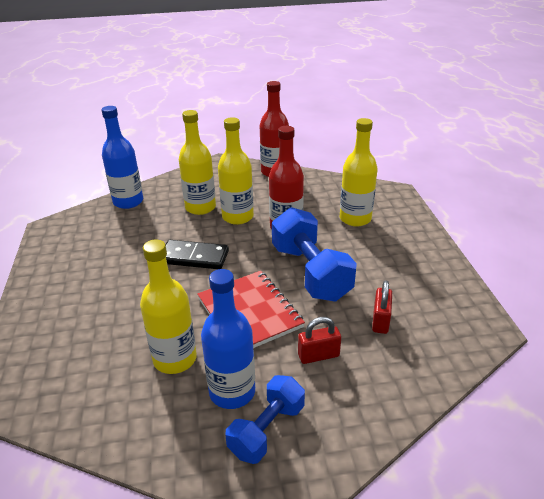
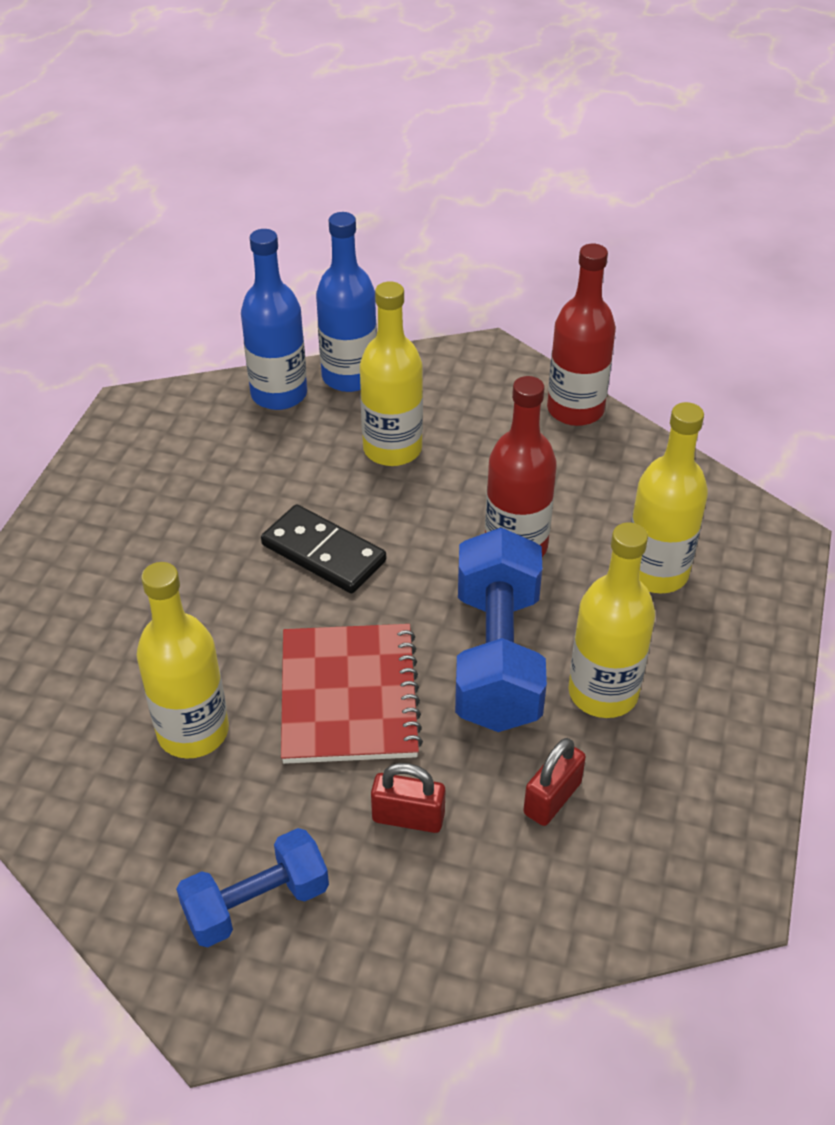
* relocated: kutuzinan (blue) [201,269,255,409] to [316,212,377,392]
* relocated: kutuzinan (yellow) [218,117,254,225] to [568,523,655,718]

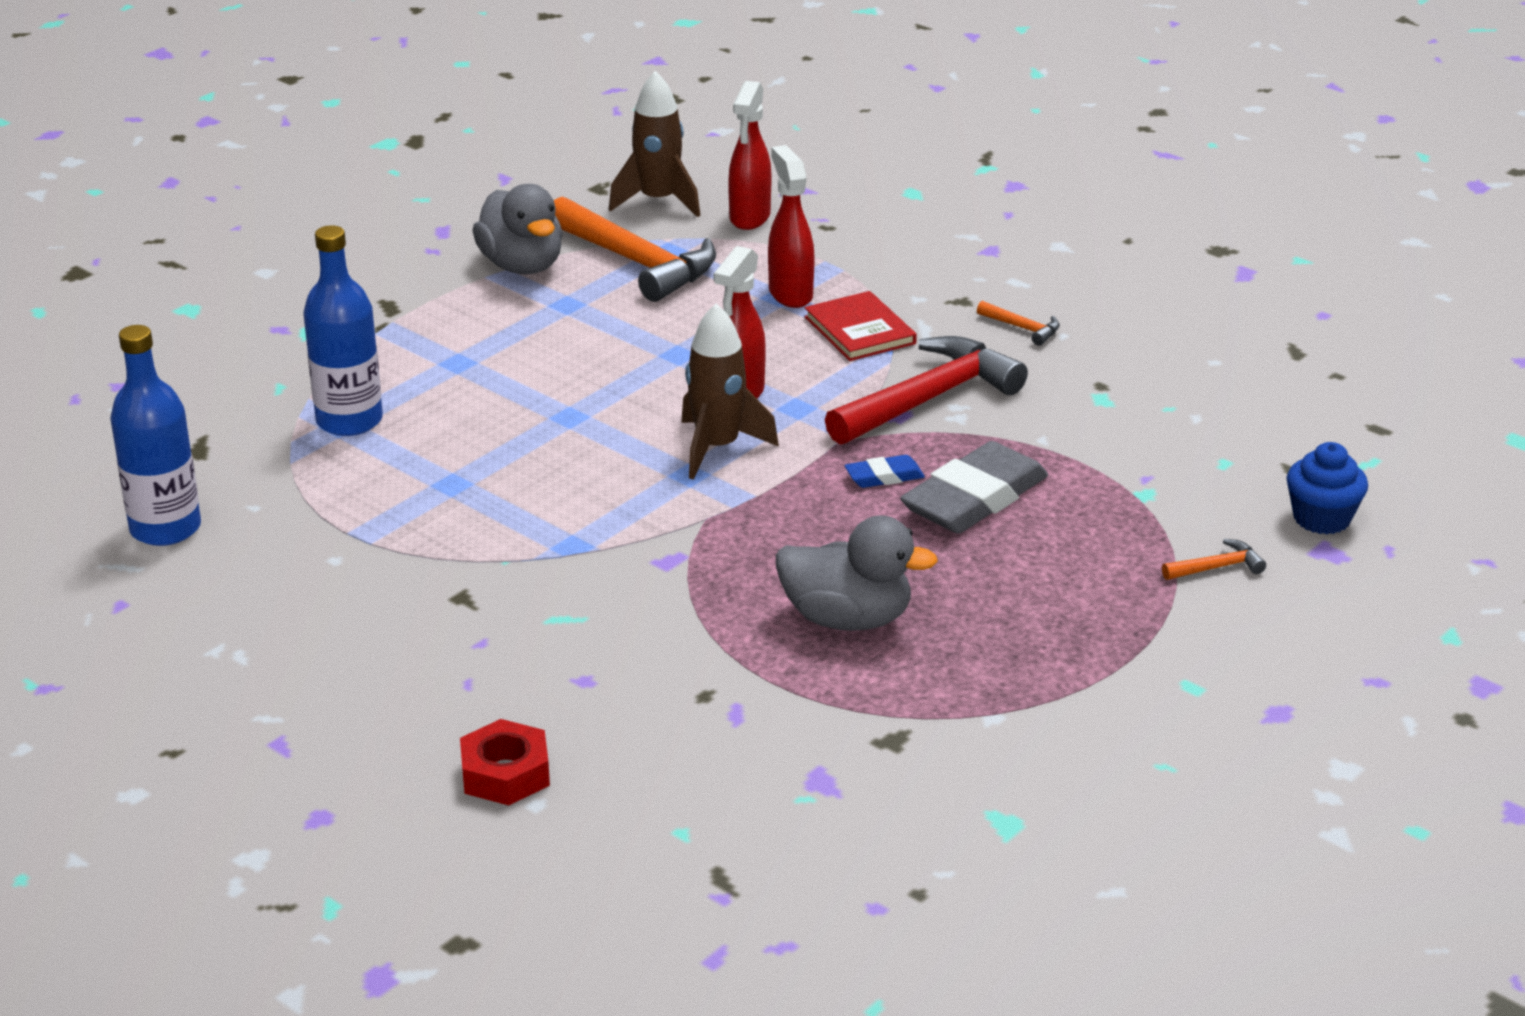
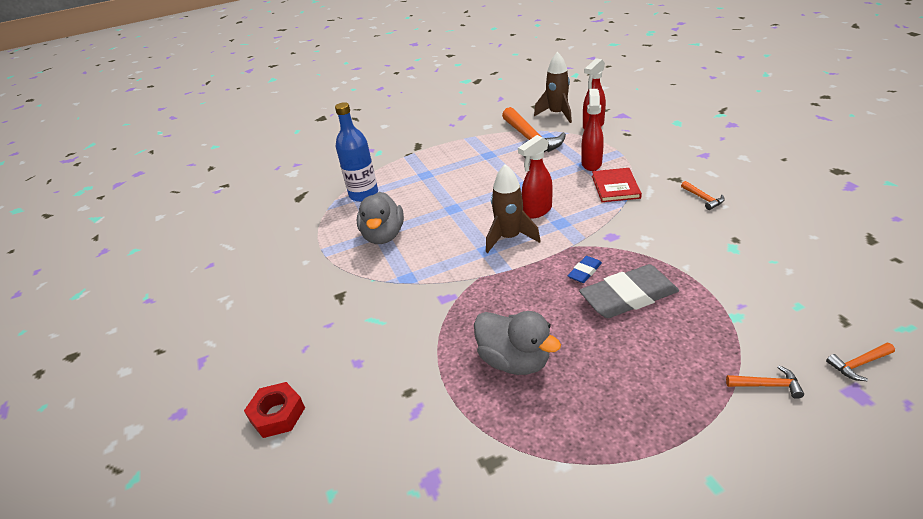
* missing: kutuzinan (blue) [110,325,201,546]
* relocated: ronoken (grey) [472,184,563,274] to [357,192,404,244]
* missing: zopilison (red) [825,336,1028,445]
* spun: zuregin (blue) [845,455,925,488] = [568,256,602,283] 60 degrees counterclockwise
* exchanged: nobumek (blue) [1286,442,1368,534] to zopilison (orange) [826,343,895,381]

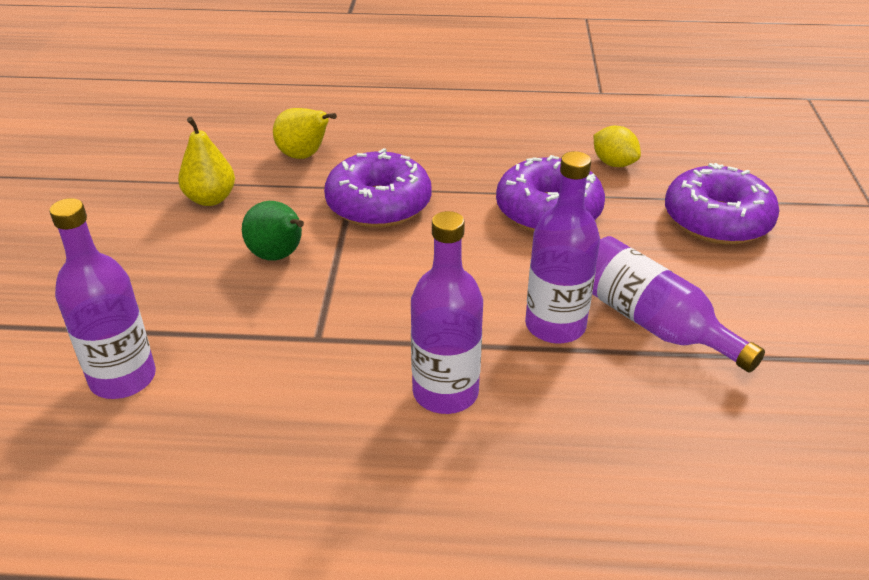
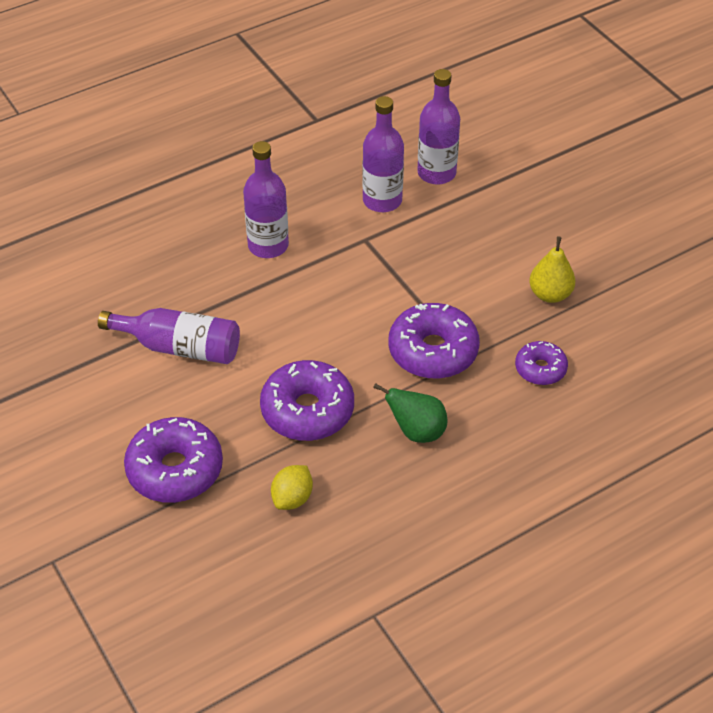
* relocated: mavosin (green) [242,201,304,261] to [373,383,447,443]
* exchanged: mavosin (yellow) [273,108,337,159] to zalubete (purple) [515,341,568,385]
* relocated: kutuzinan (purple) [525,151,600,344] to [362,96,404,212]
* spun: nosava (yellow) [593,126,641,167] = [271,465,313,510] 75 degrees counterclockwise

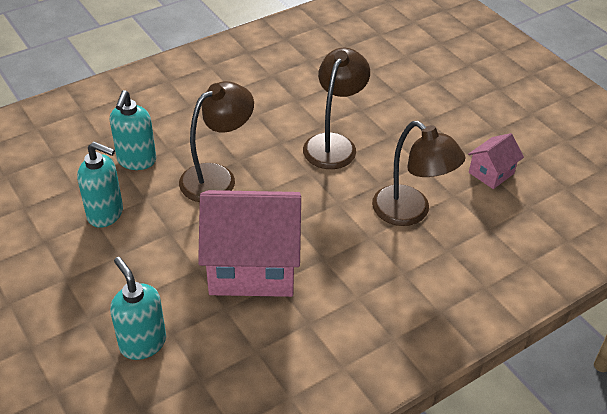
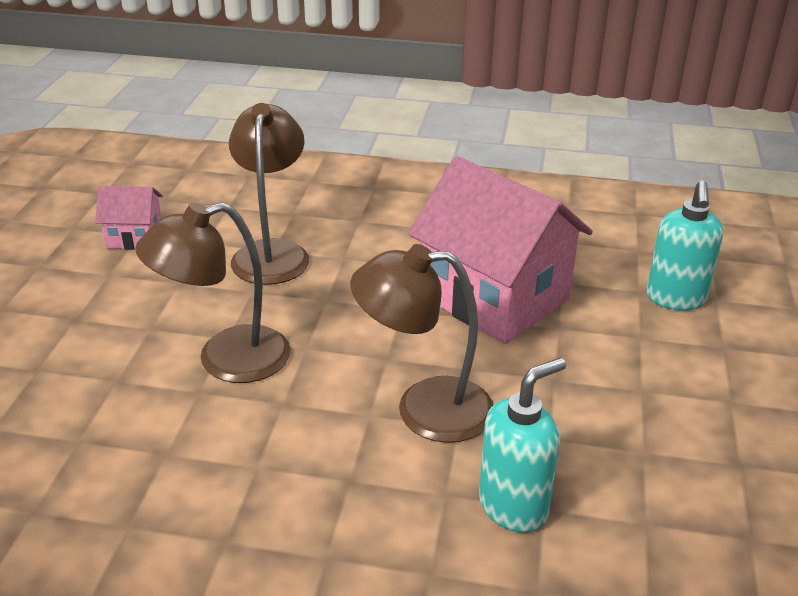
* missing: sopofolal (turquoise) [77,142,123,228]

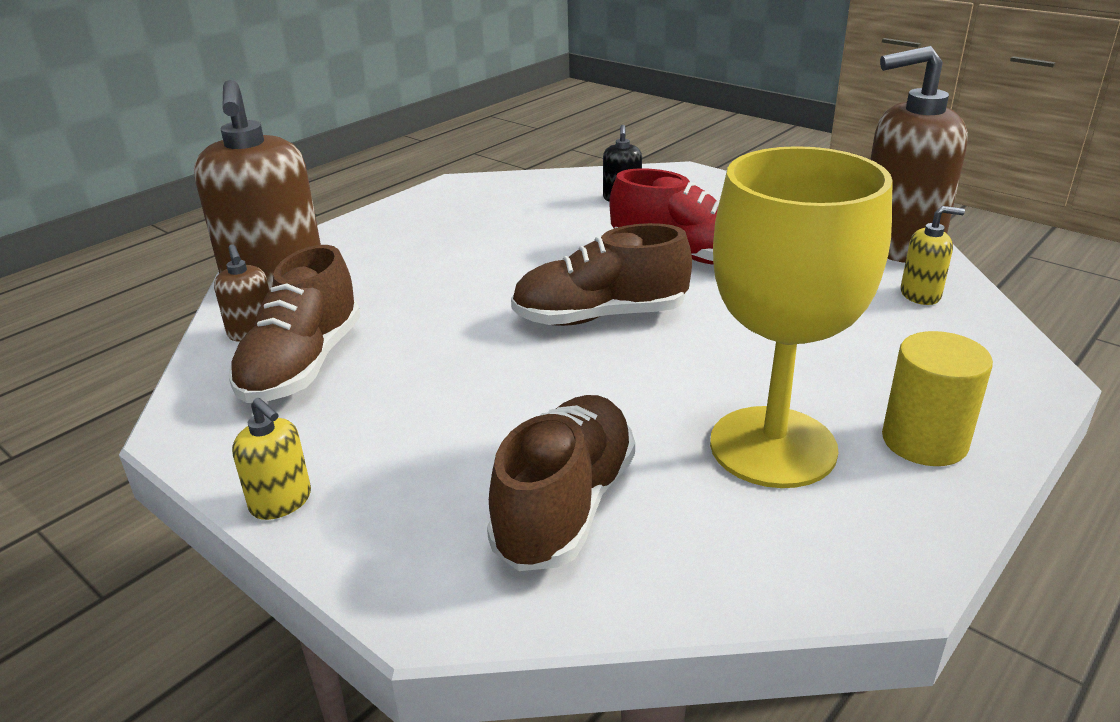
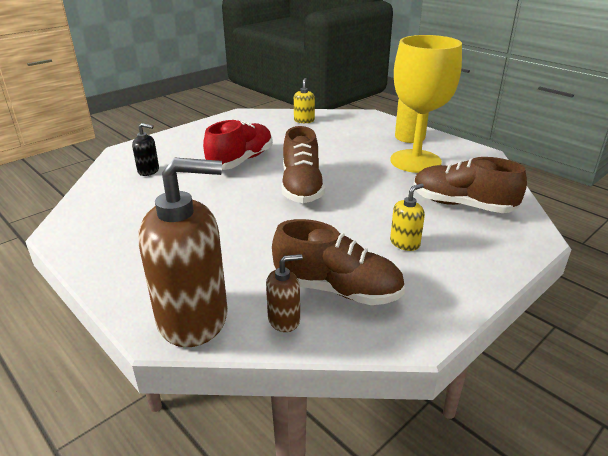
* relocated: sopofolal (yellow) [232,398,311,520] to [390,183,425,251]
* missing: sopofolal (brown) [870,46,968,263]

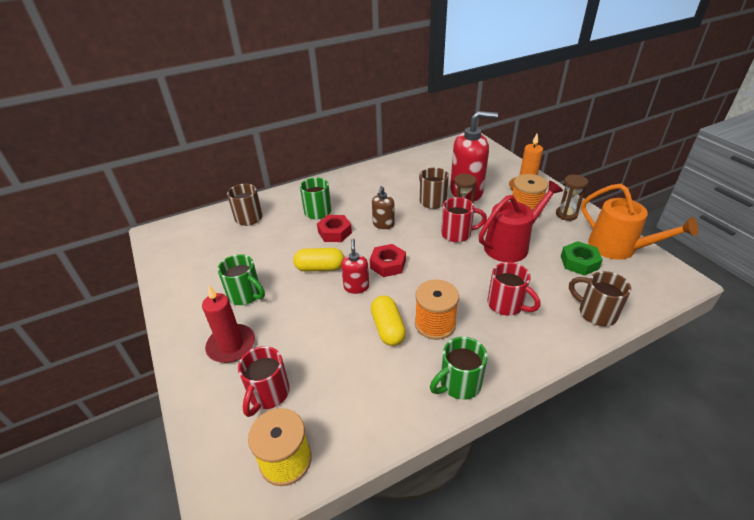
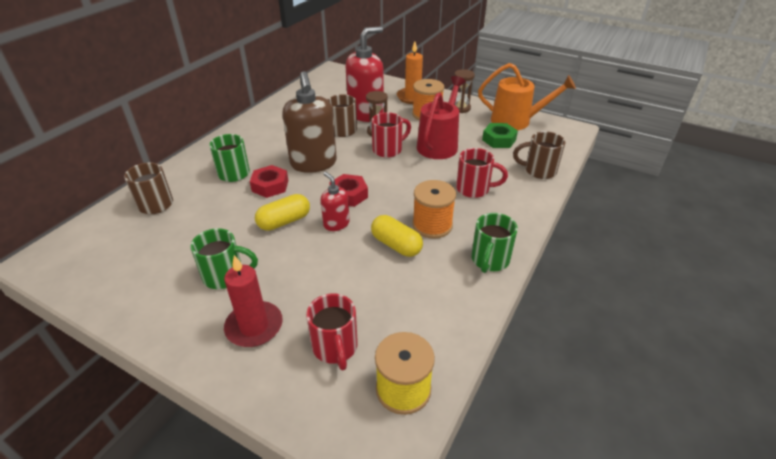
* size: sopofolal (brown) [372,186,395,229] = [282,71,337,173] x1.97

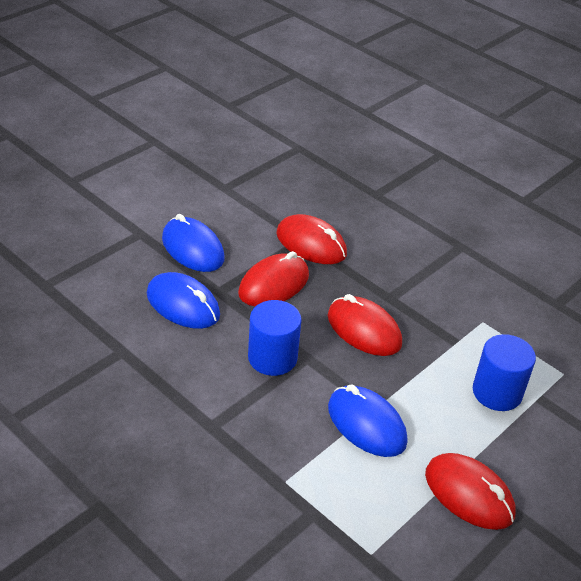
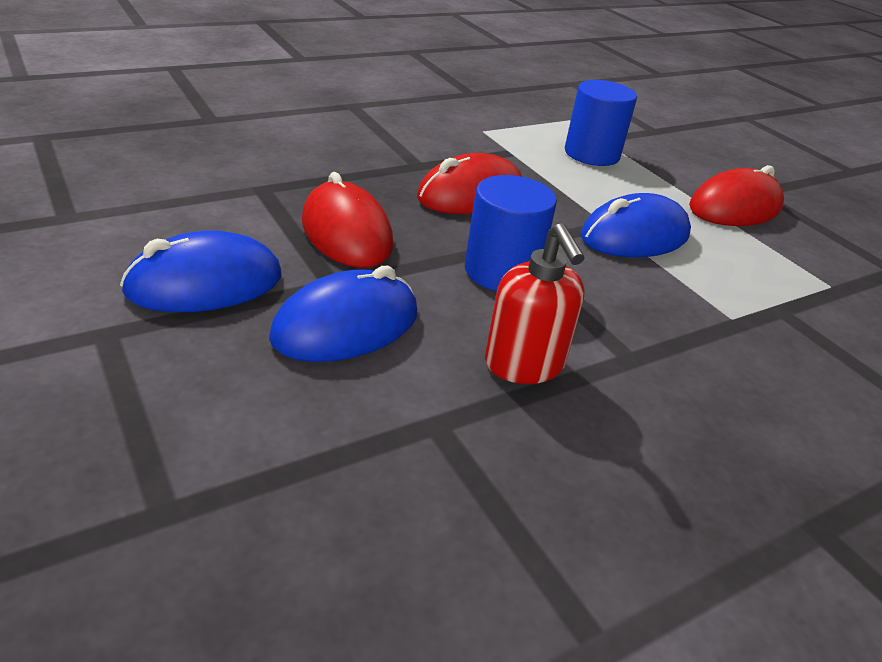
* missing: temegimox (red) [276,214,347,264]
* appeared: sopofolal (red) [485,223,585,384]

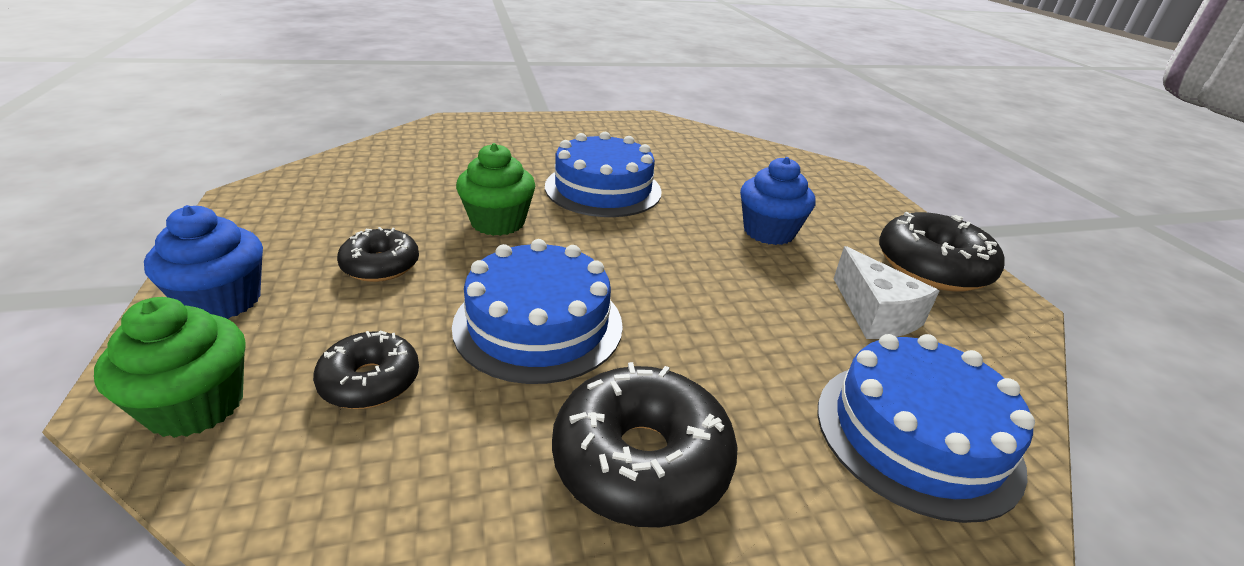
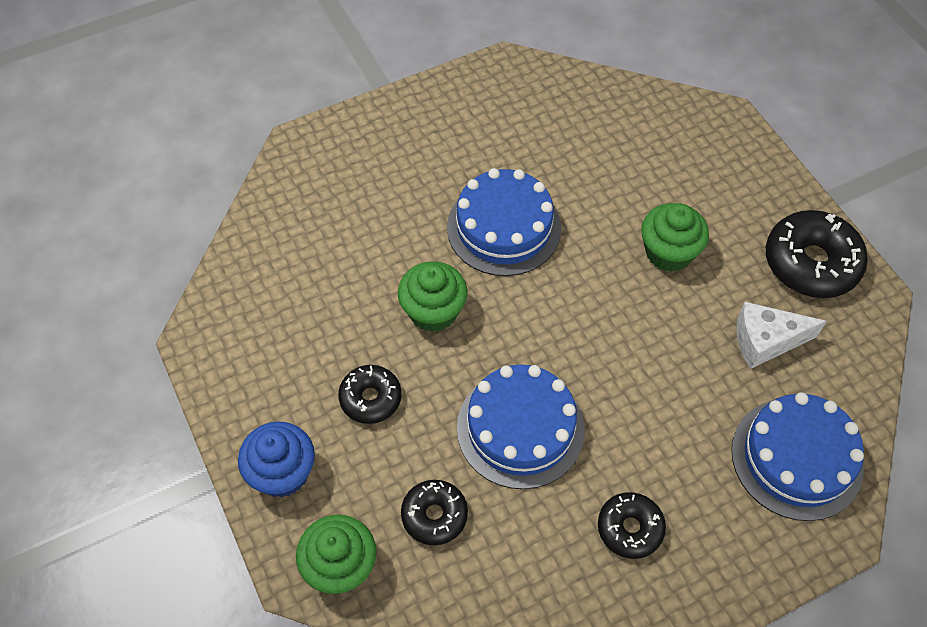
* size: zalubete (black) [552,362,738,527] = [598,492,666,559] x0.59
* colour: nobumek (blue) [740,157,816,245] to nobumek (green) [641,203,709,272]
* spun: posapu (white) [834,246,939,339] = [736,302,827,369] 120 degrees clockwise

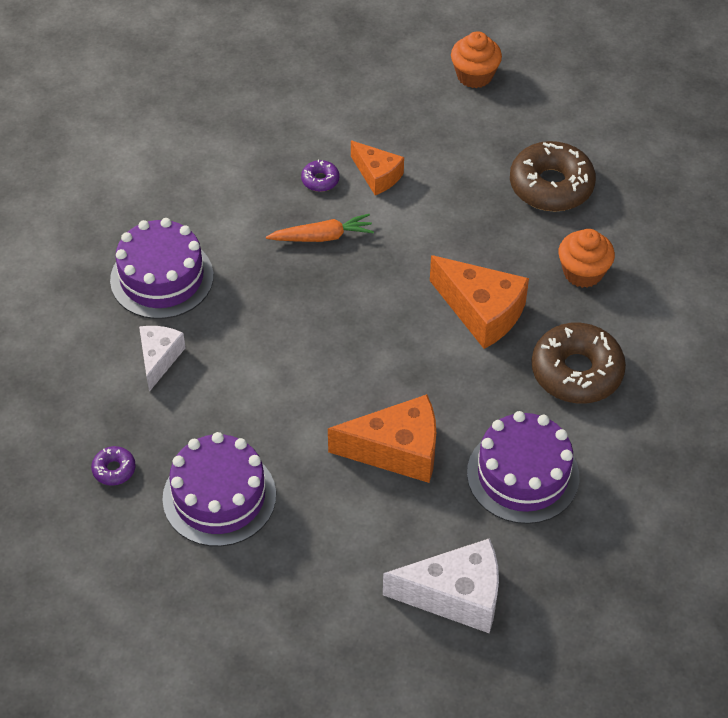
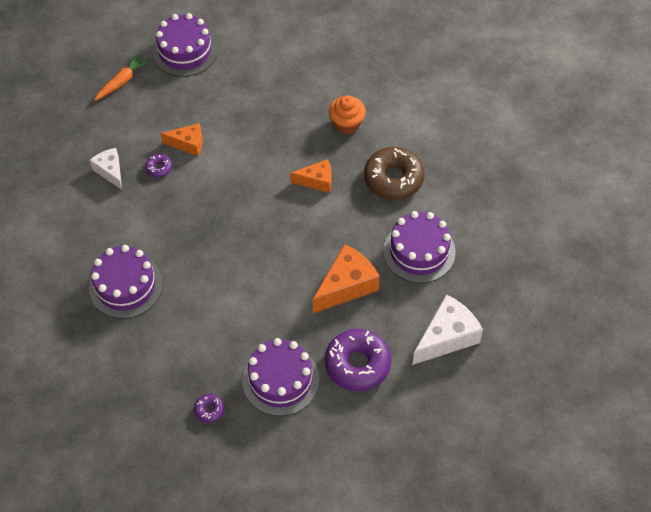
* relocated: posapu (white) [139,326,186,392] to [89,148,122,190]
* relocated: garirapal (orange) [266,214,374,242] to [94,54,149,101]
* size: posapu (orange) [430,255,529,349] = [290,159,331,193] x0.61
* exchanged: nobumek (orange) [451,31,502,88] to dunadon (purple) [153,13,218,77]
* missing: zalubete (brown) [510,141,596,212]
* appeared: zalubete (purple) [325,329,391,391]

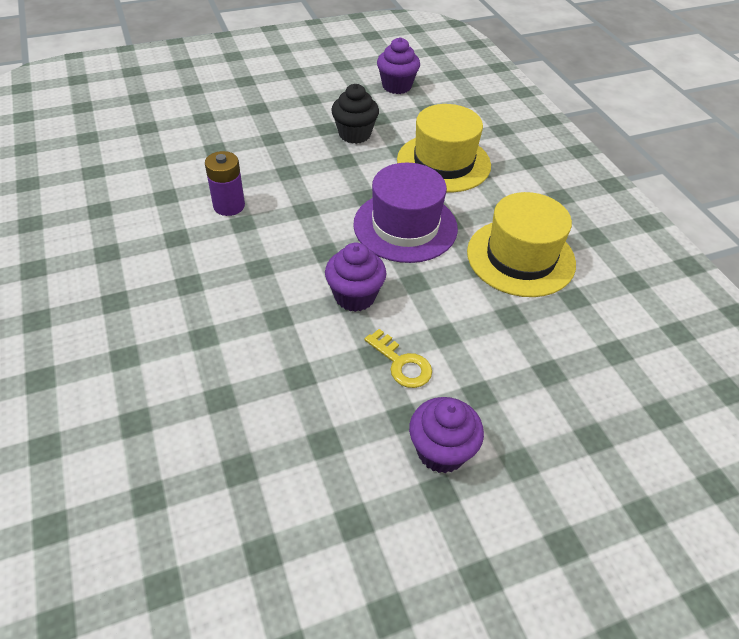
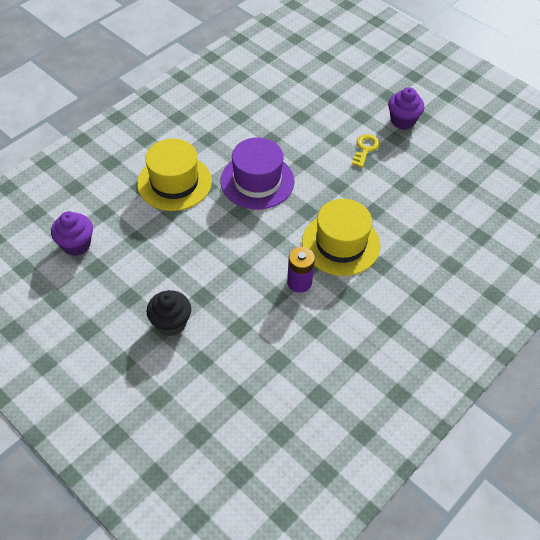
* missing: nobumek (purple) [325,242,386,312]
* relocated: nobumek (black) [331,84,379,144] to [147,290,191,336]
* relocated: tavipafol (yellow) [467,192,576,297] to [302,199,381,276]

